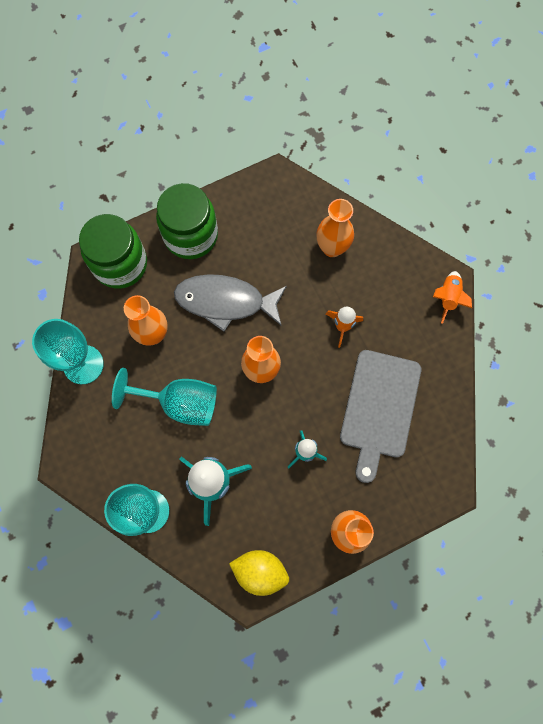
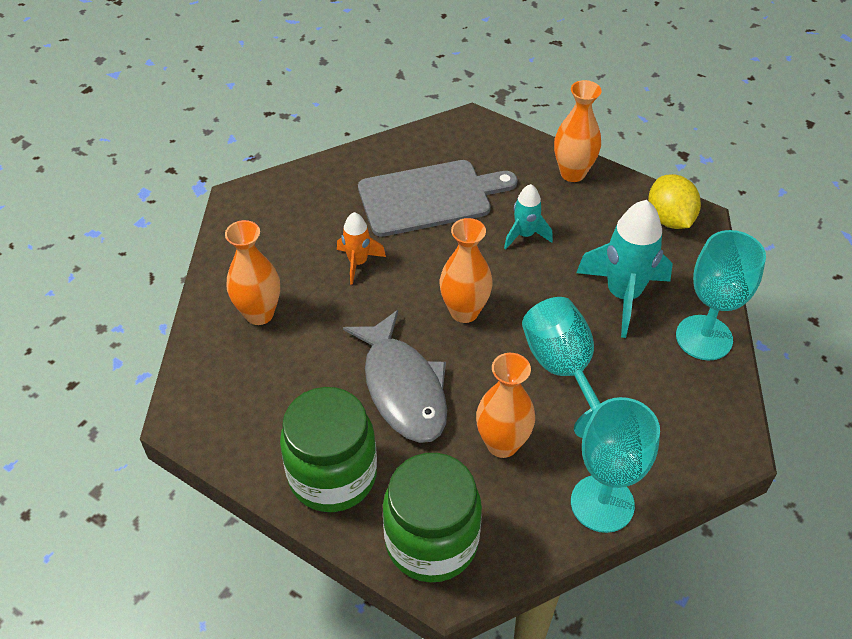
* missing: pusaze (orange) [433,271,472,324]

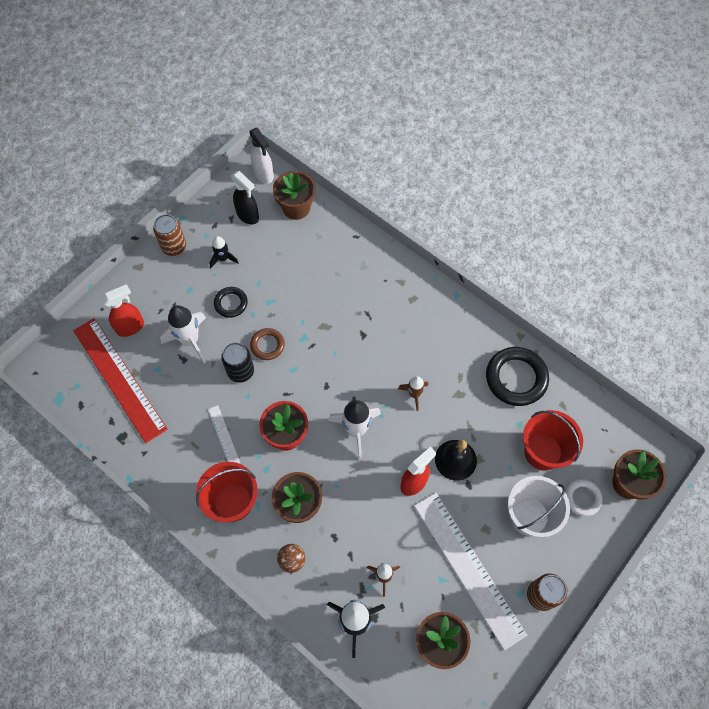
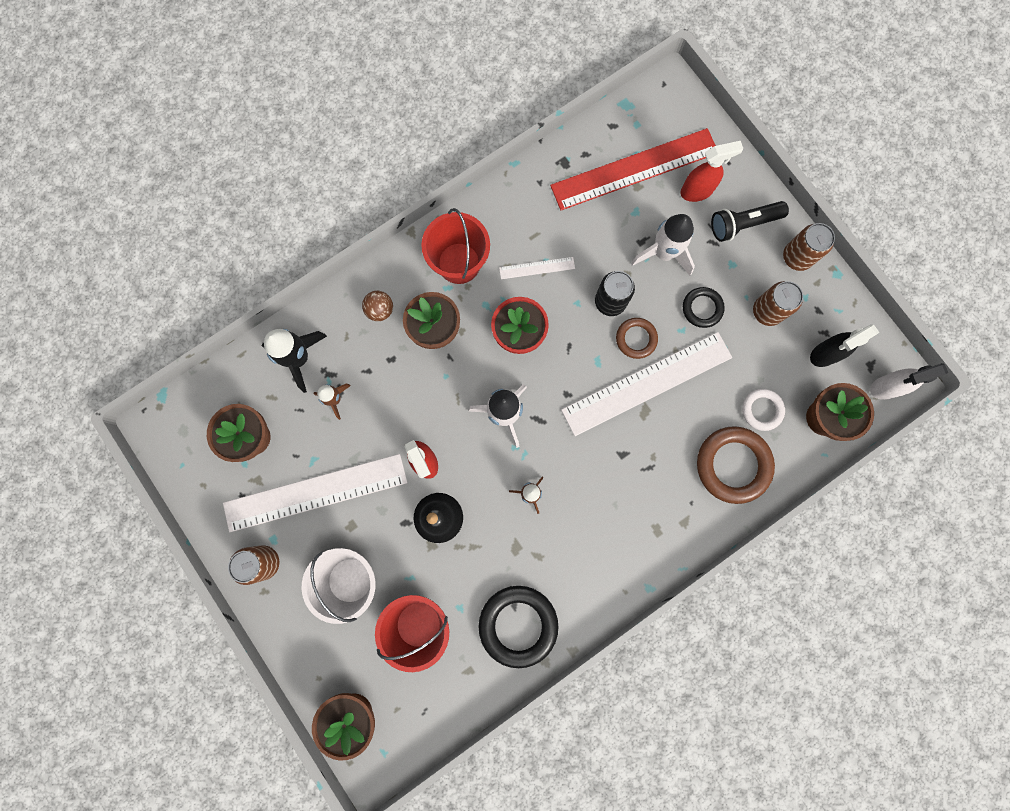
* spun: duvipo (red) [101,284,144,337] = [680,141,743,202] 90 degrees counterclockwise
* exchanged: pusaze (black) [209,236,239,268] to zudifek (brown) [753,281,803,326]
* relocated: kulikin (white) [565,479,603,516] to [742,389,785,431]
* appeared: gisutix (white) [561,332,732,436]
* appeared: kulikin (brown) [697,426,775,504]
* appeared: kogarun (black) [711,201,789,242]

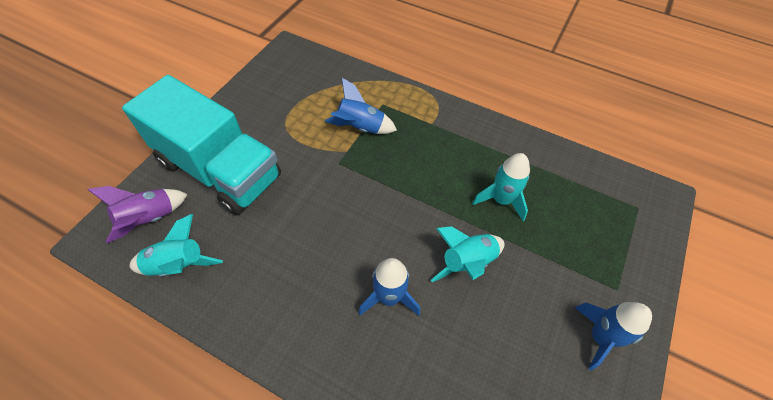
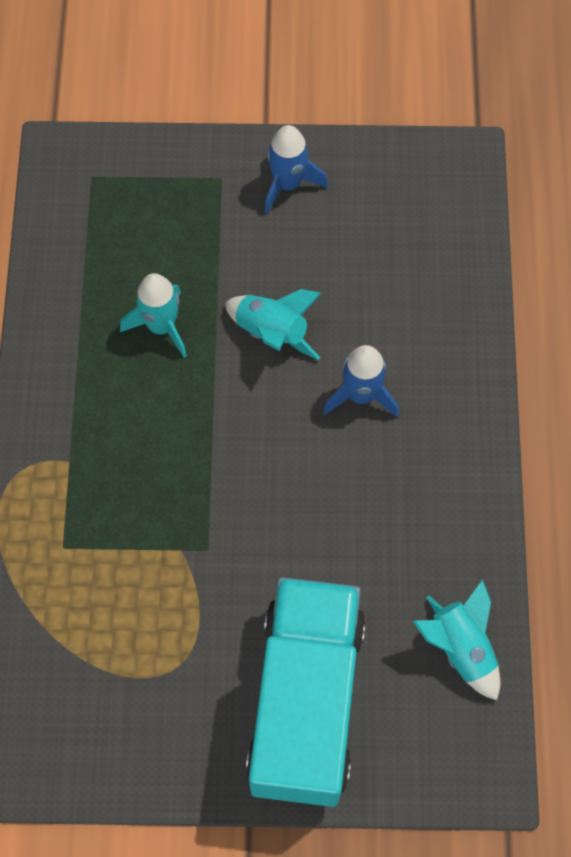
* missing: pusaze (purple) [88,186,188,243]
* missing: pusaze (blue) [325,78,397,134]

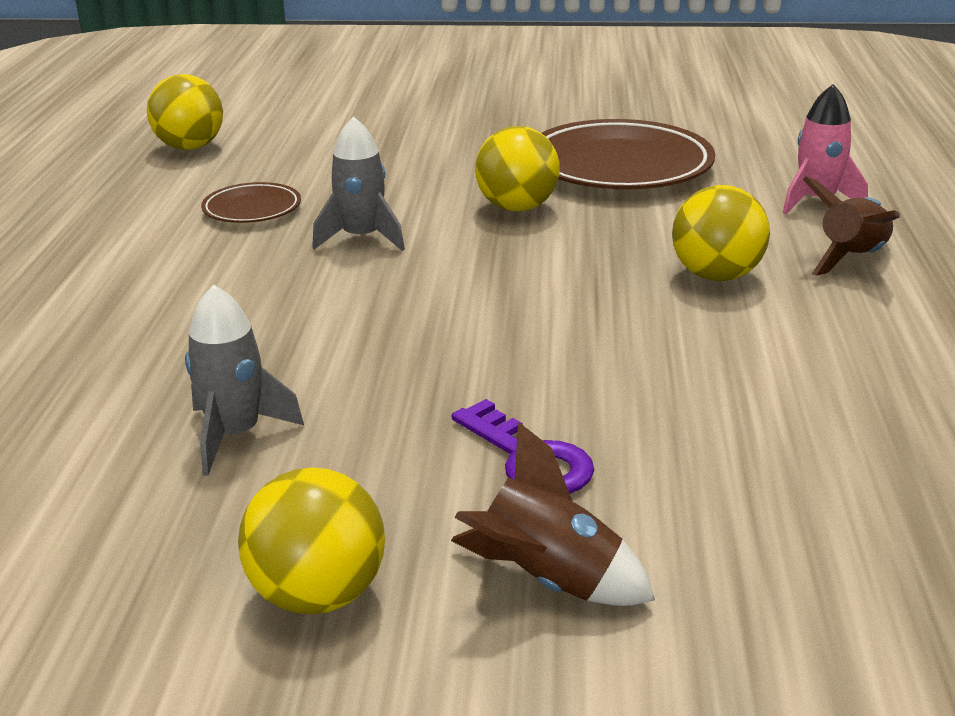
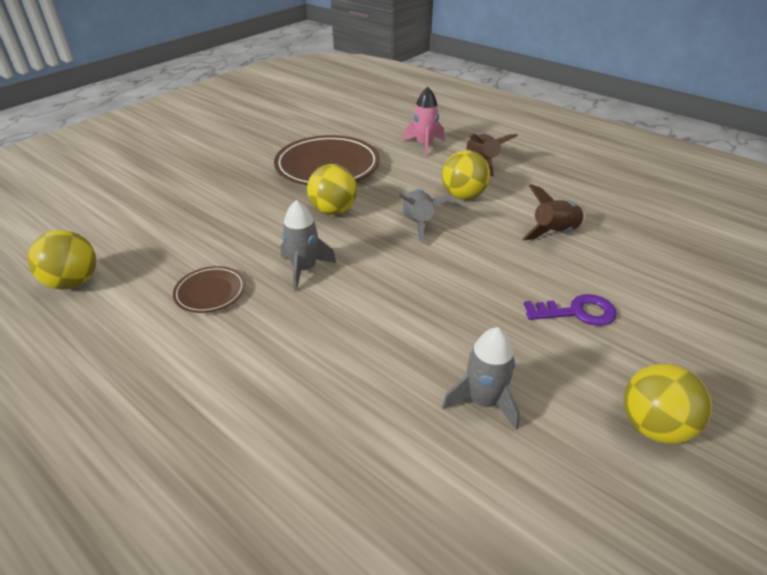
* relocated: pusaze (brown) [451,422,655,606] to [522,184,585,241]
* appeared: pusaze (grey) [398,189,454,244]

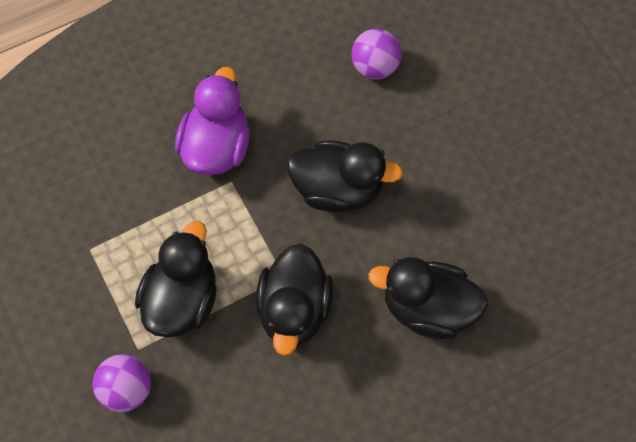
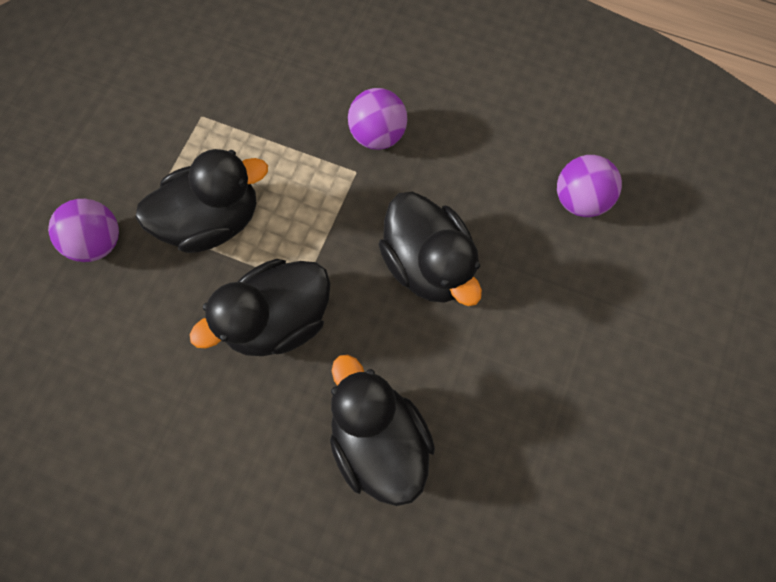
* exchanged: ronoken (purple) [175,67,250,175] to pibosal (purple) [348,88,407,150]

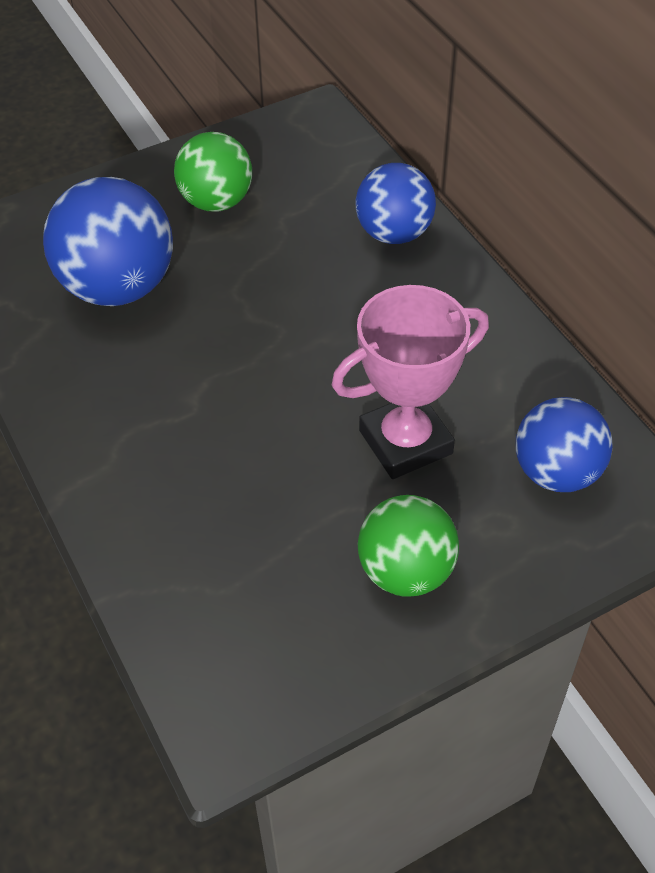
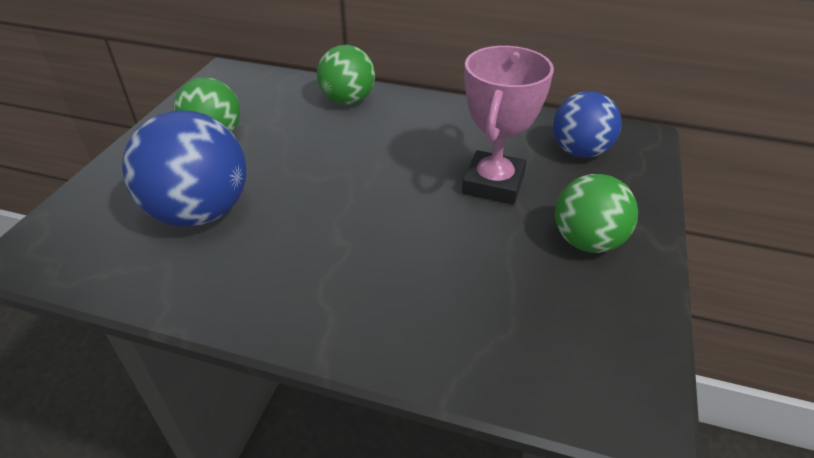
* colour: pibosal (blue) [356,163,436,244] to pibosal (green) [317,45,375,105]

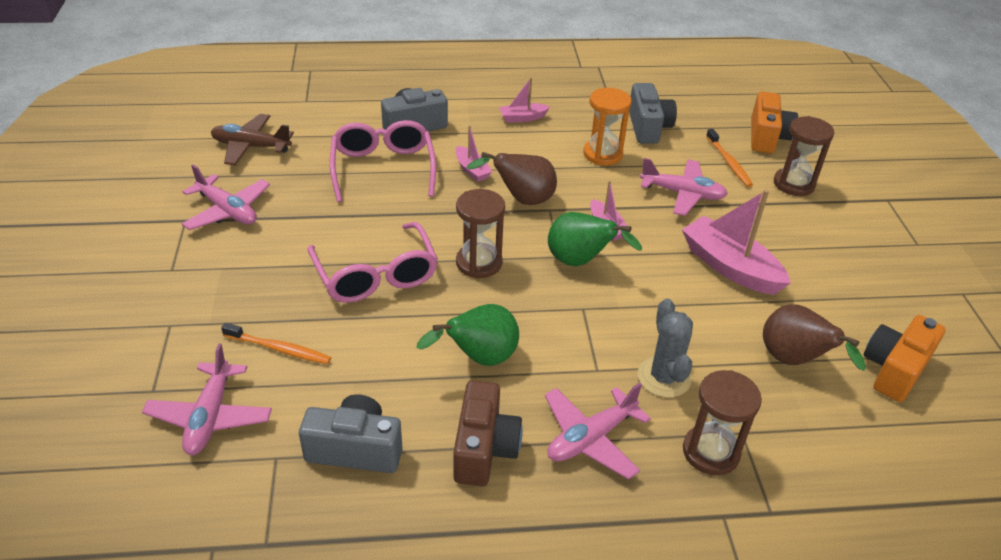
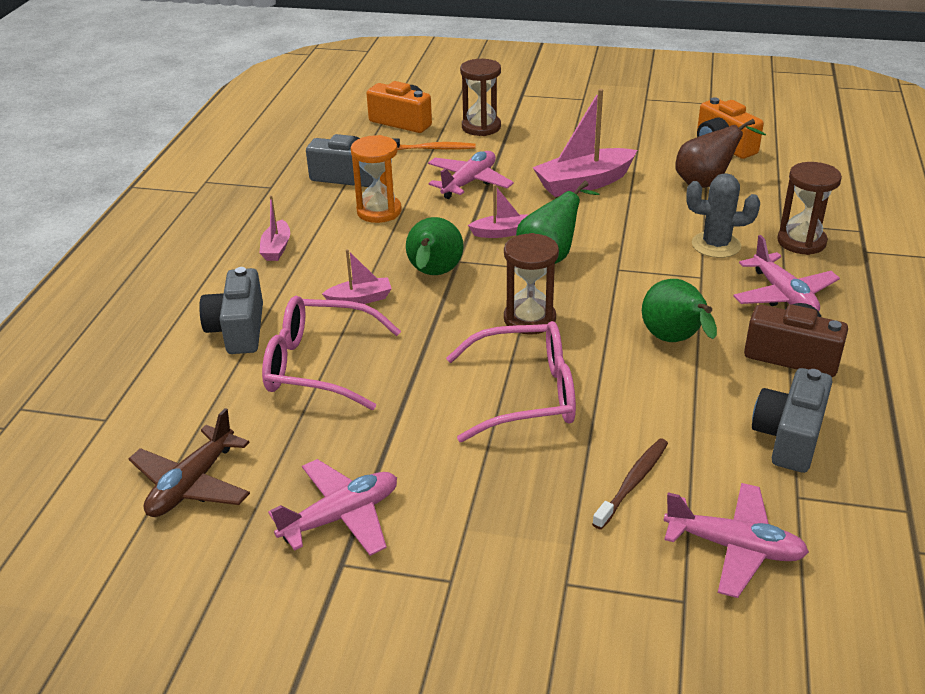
* colour: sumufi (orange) [221,323,331,364] to sumufi (brown) [592,438,668,530]
* colour: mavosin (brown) [466,152,557,205] to mavosin (green) [406,217,464,275]

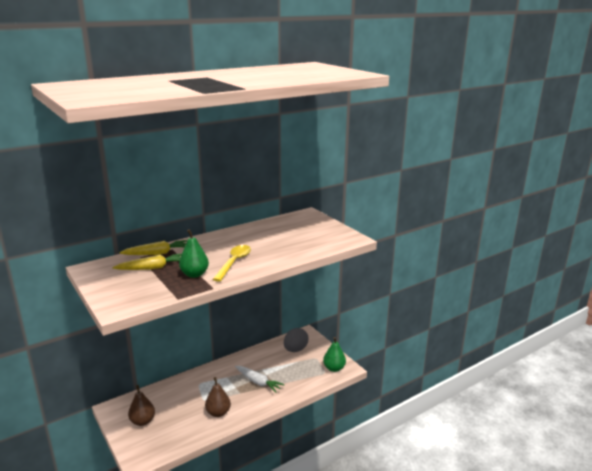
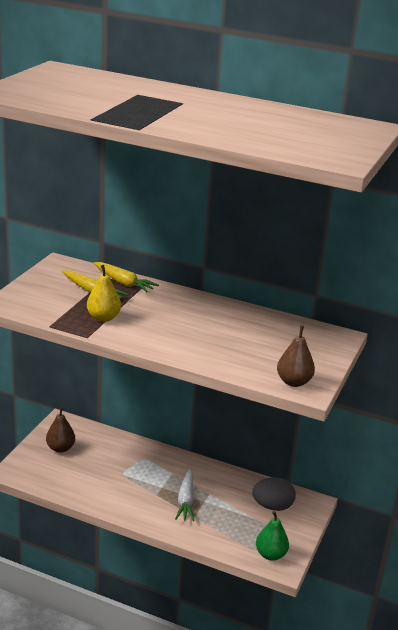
* colour: mavosin (green) [179,229,209,278] to mavosin (yellow) [87,265,121,322]
* relocated: mavosin (brown) [205,377,231,417] to [277,326,315,387]
* missing: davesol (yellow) [213,245,251,282]

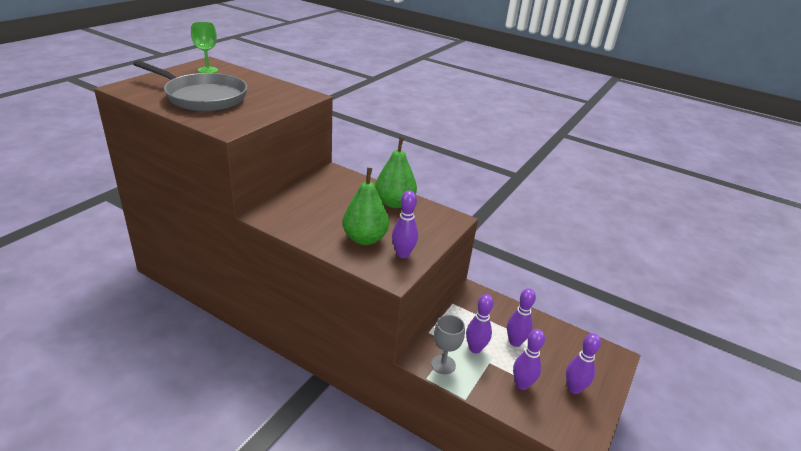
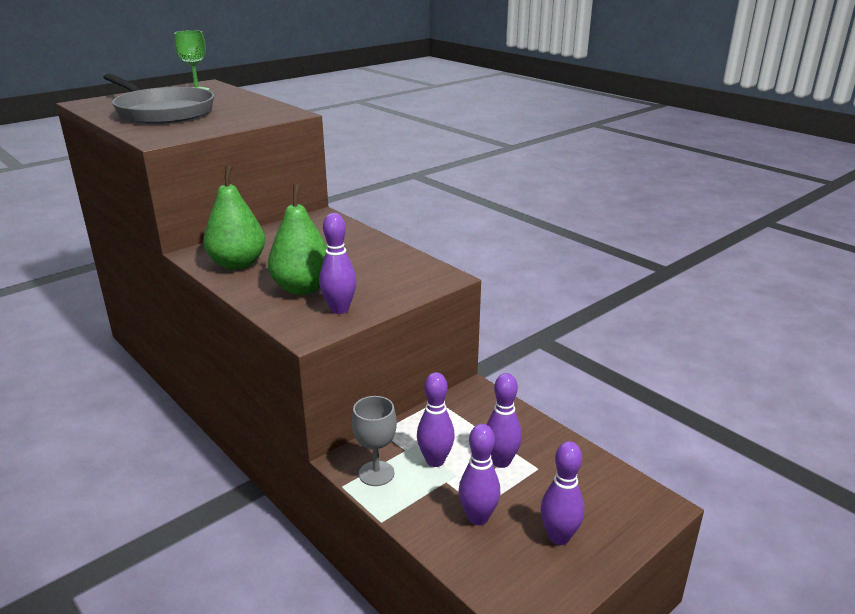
* relocated: mavosin (green) [375,137,417,208] to [203,165,265,270]

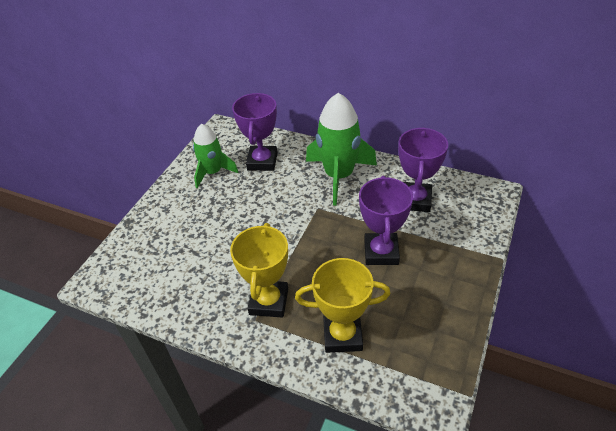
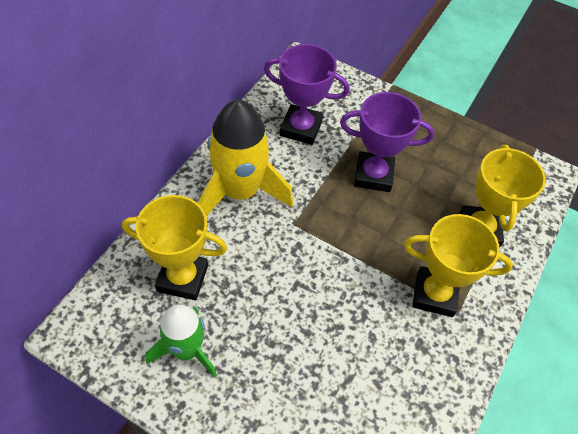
* colour: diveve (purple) [232,93,277,171] to diveve (yellow) [122,195,227,300]
* colour: pusaze (green) [306,93,377,206] to pusaze (yellow) [198,100,293,216]

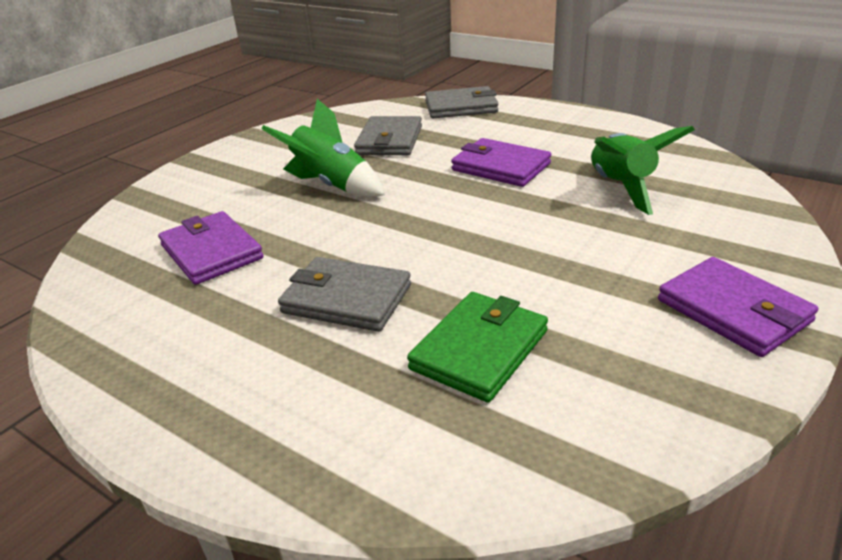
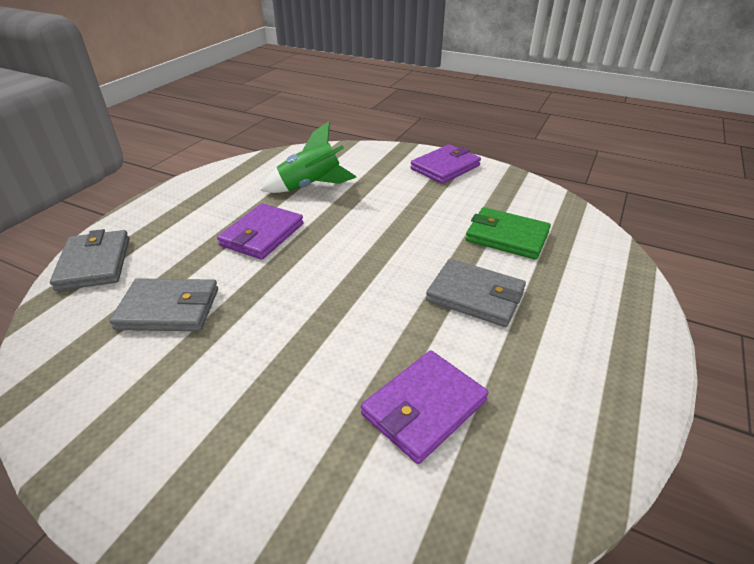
* missing: pusaze (green) [262,99,385,197]
* spun: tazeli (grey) [278,257,411,332] = [426,259,526,327] 75 degrees counterclockwise

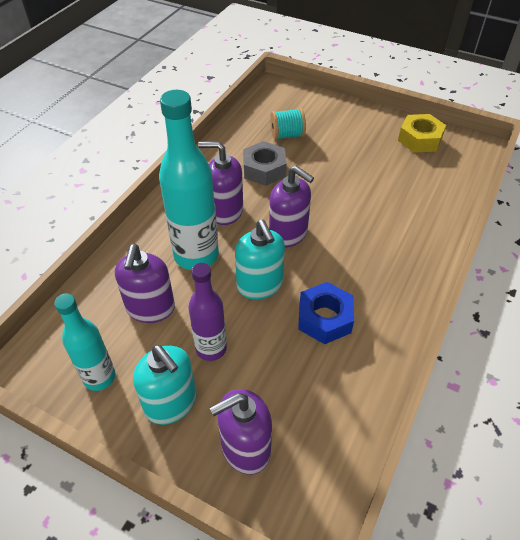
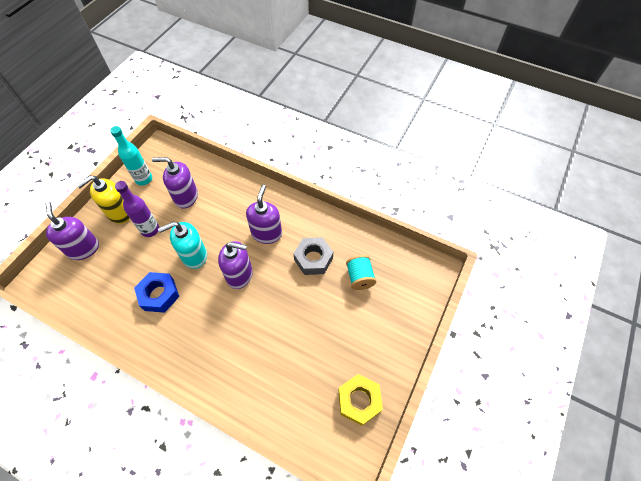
* colour: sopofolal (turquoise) [133,345,197,425] to sopofolal (yellow) [77,175,130,224]
* missing: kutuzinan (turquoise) [159,90,219,270]
* spun: sopofolal (purple) [269,166,314,247] = [218,241,253,289] 120 degrees counterclockwise

